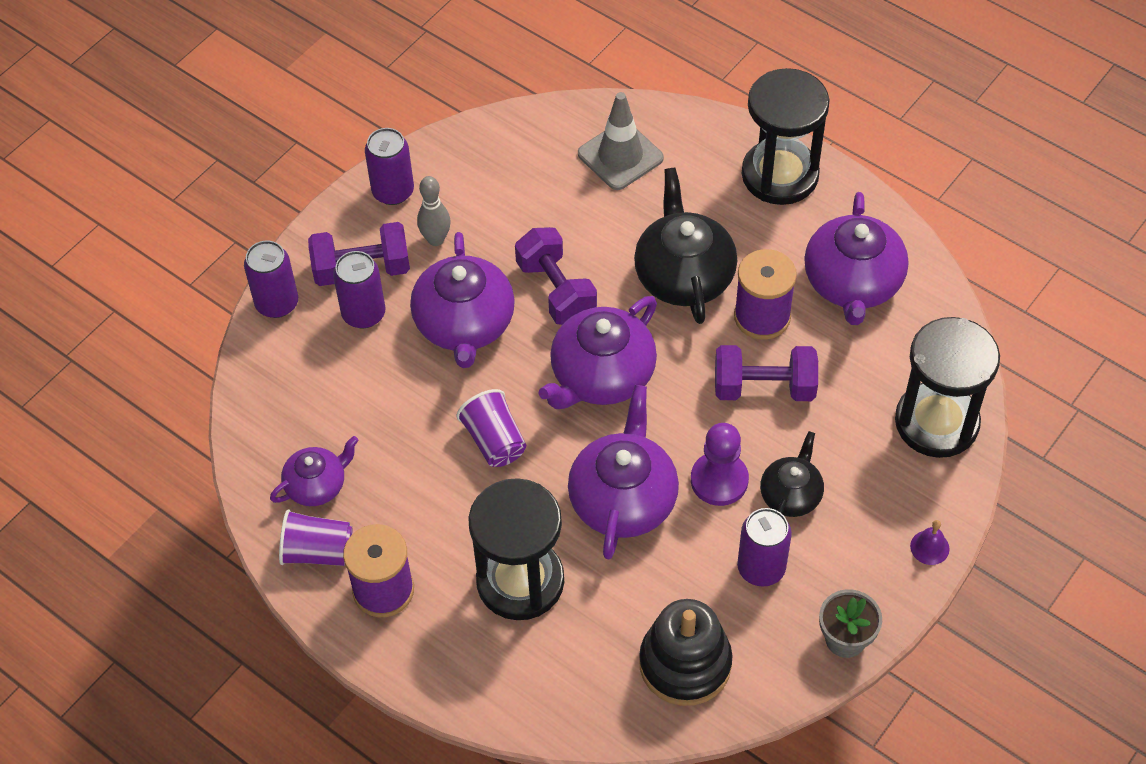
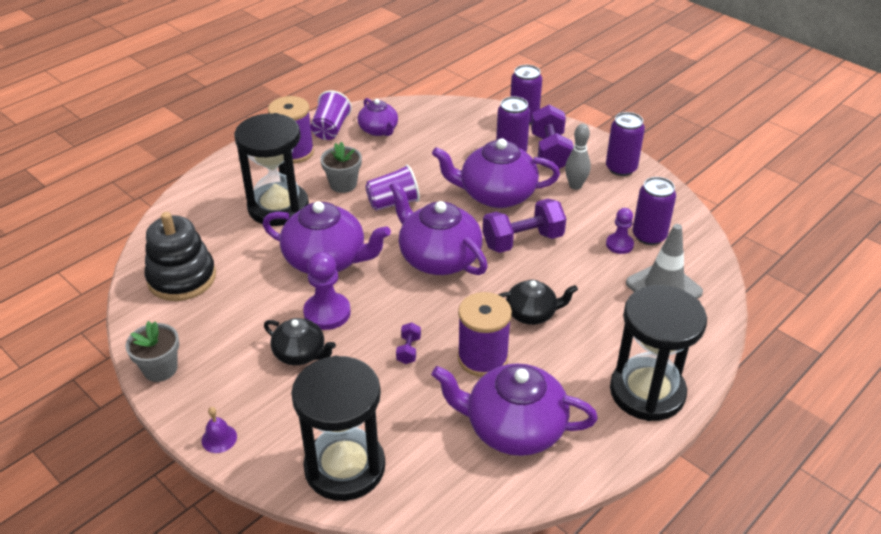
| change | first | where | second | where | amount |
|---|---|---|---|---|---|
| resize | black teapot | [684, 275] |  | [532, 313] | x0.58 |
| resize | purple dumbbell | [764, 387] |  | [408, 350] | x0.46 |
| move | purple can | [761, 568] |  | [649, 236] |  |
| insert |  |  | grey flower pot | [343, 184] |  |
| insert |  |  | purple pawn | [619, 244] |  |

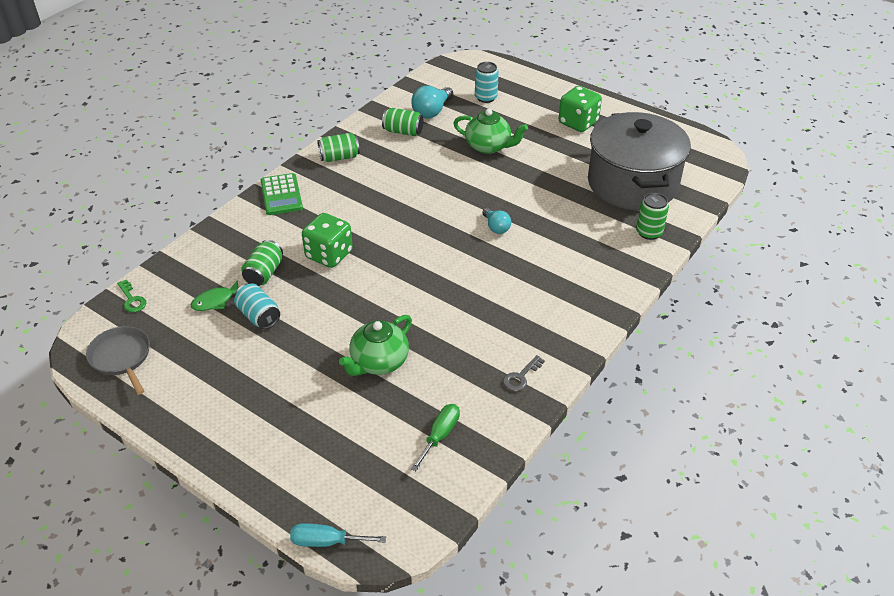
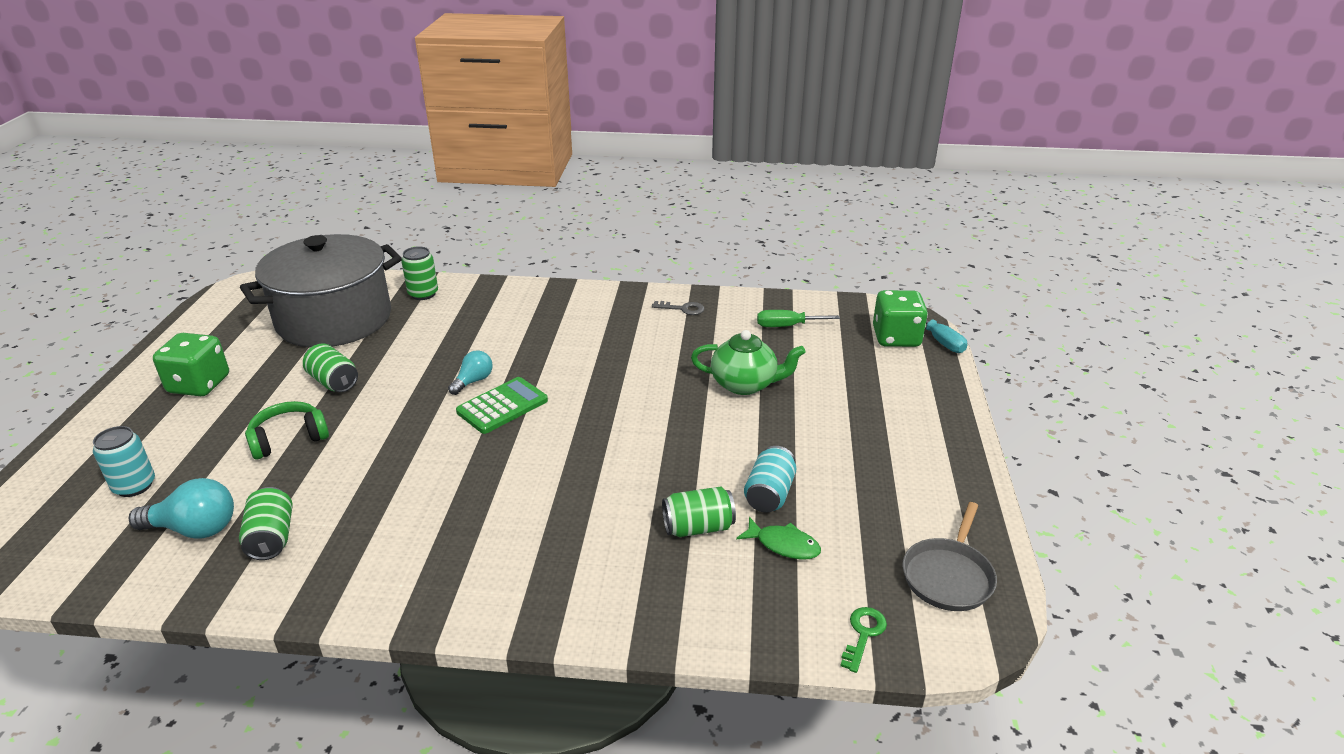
| change | first | where | second | where | amount |
|---|---|---|---|---|---|
| replace | green teapot | [489, 146] | green headphones | [288, 439] |  |
| move | green can | [339, 157] |  | [333, 382] |  |
| move | green calculator | [281, 195] |  | [502, 406] |  |
| move | green dice | [329, 255] |  | [896, 338] |  |

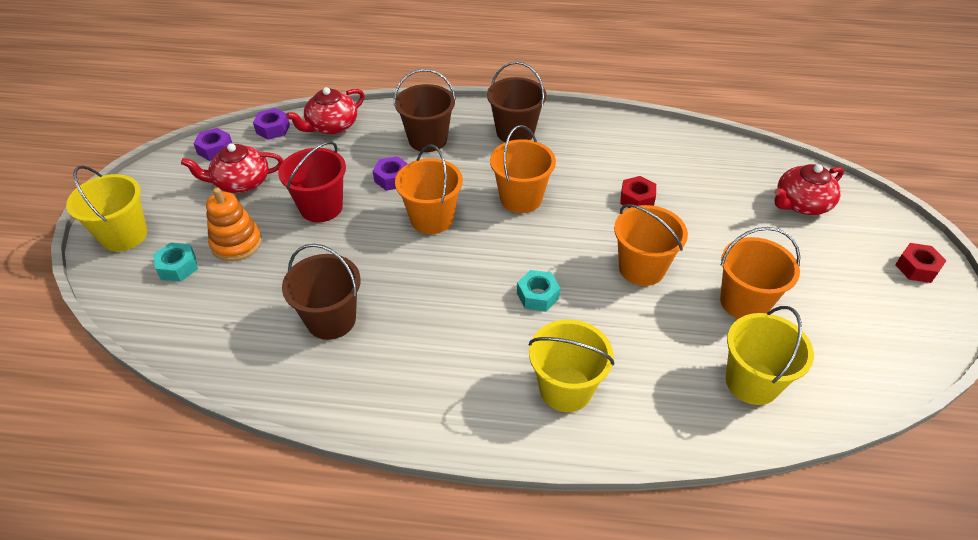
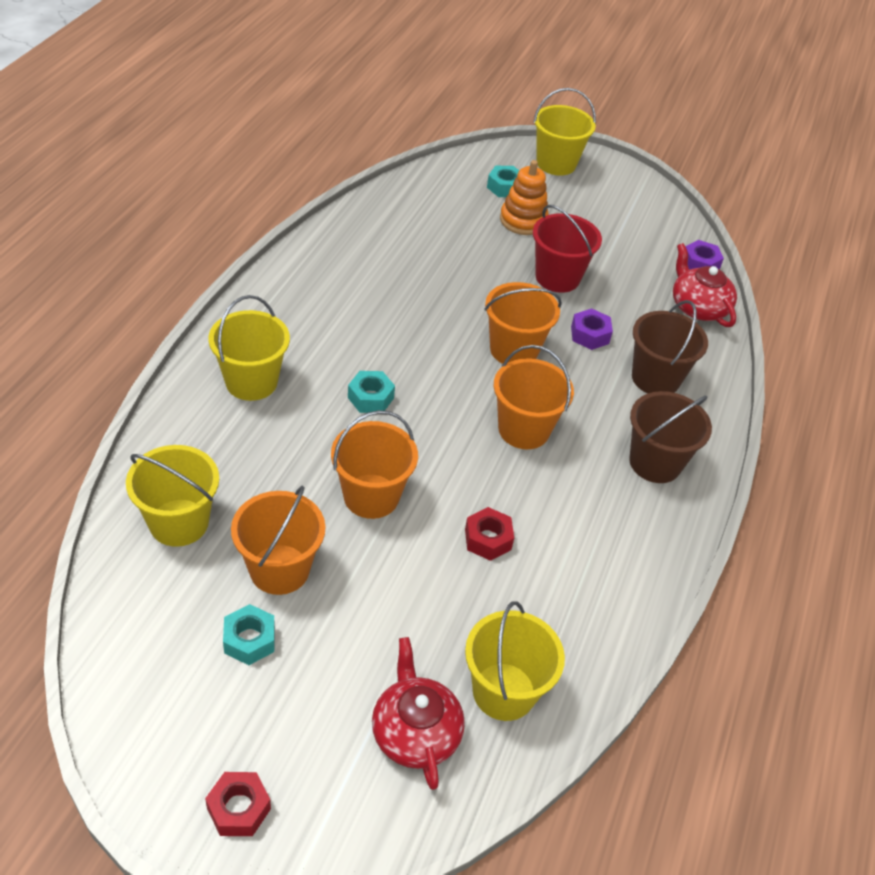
| change | first | where | second | where | amount |
|---|---|---|---|---|---|
| delete | purple nut | [215, 149] |  |  |  |
| delete | red teapot | [241, 182] |  |  |  |
| delete | brown bucket | [331, 320] |  |  |  |
| insert |  |  | yellow bucket | [504, 691] |  |
| insert |  |  | turquoise nut | [249, 640] |  |

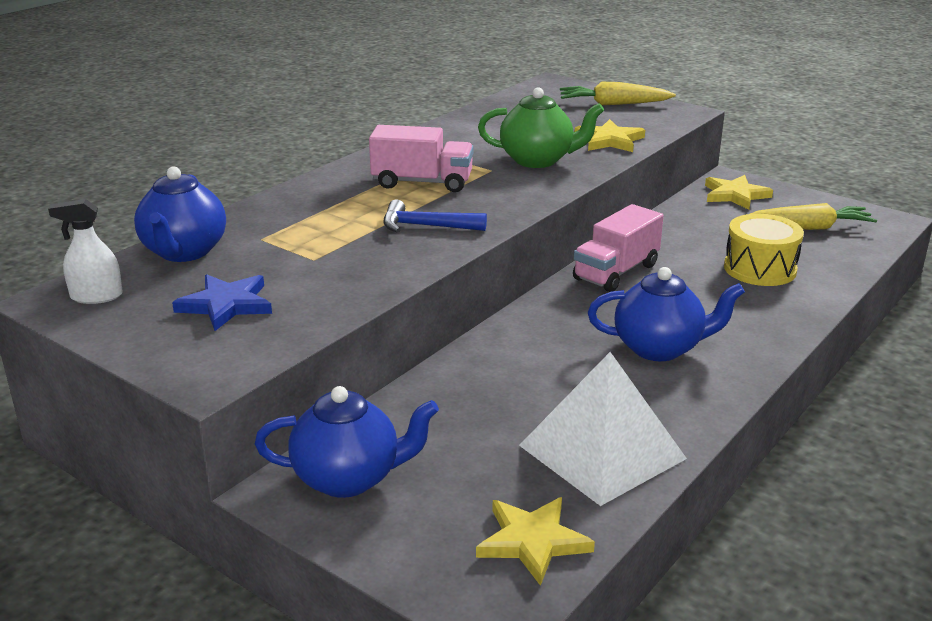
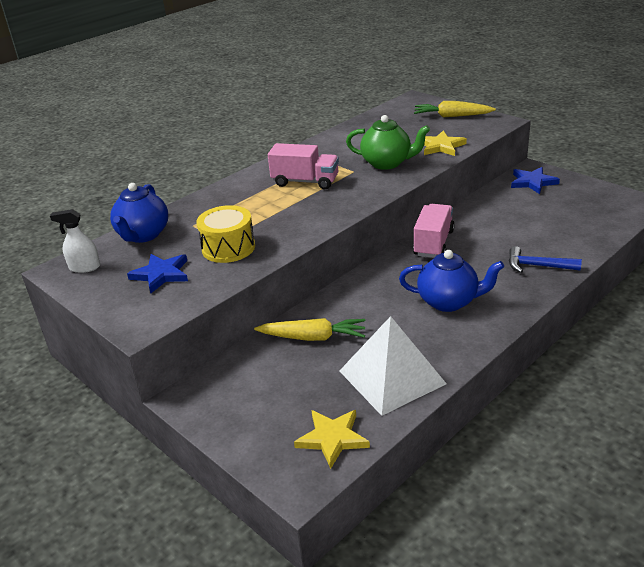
| change | first | where | second | where | amount |
|---|---|---|---|---|---|
| recolor | yellow star | [735, 195] | blue star | [533, 182] |  |
| move | blue hammer | [425, 226] |  | [537, 266] |  |
| move | yellow carrot | [810, 227] |  | [313, 337] |  |
| rotate | pink truck | [616, 272] |  | [433, 243] | 150 degrees clockwise |
| move | yellow drum | [760, 269] |  | [228, 248] |  |
| delete | blue teapot | [349, 478] |  |  |  |

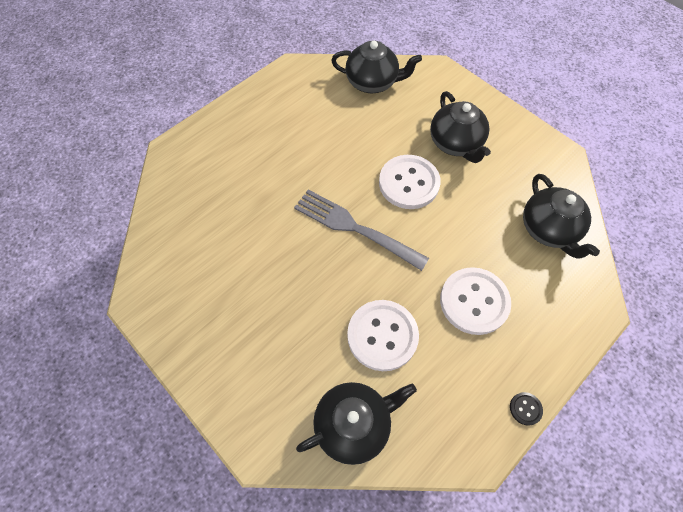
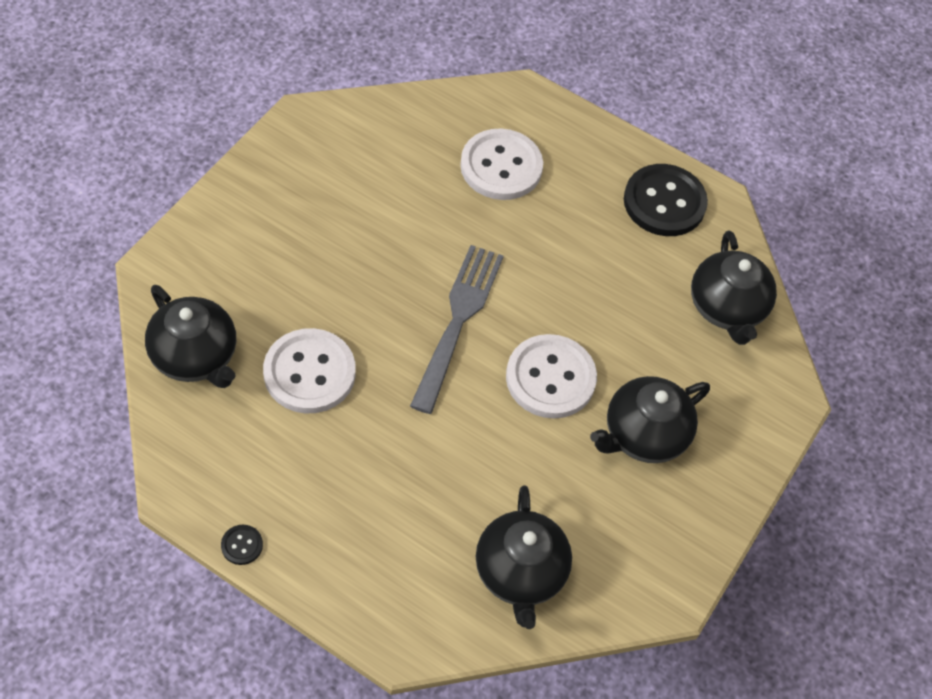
| change | first | where | second | where | amount |
|---|---|---|---|---|---|
| rotate | black teapot | [548, 229] |  | [520, 573] | 60 degrees counterclockwise |
| move | white button | [474, 301] |  | [501, 166] |  |
| insert |  |  | black button | [664, 202] |  |

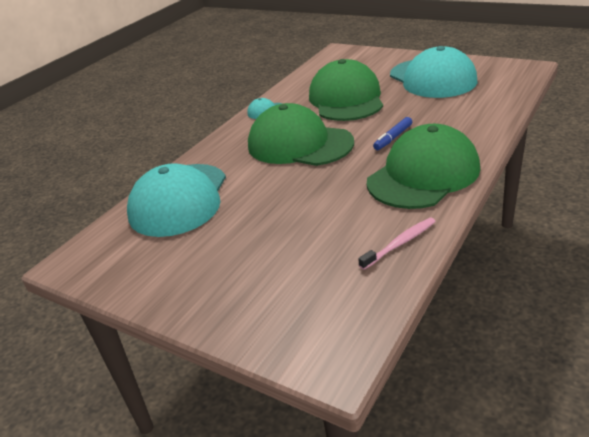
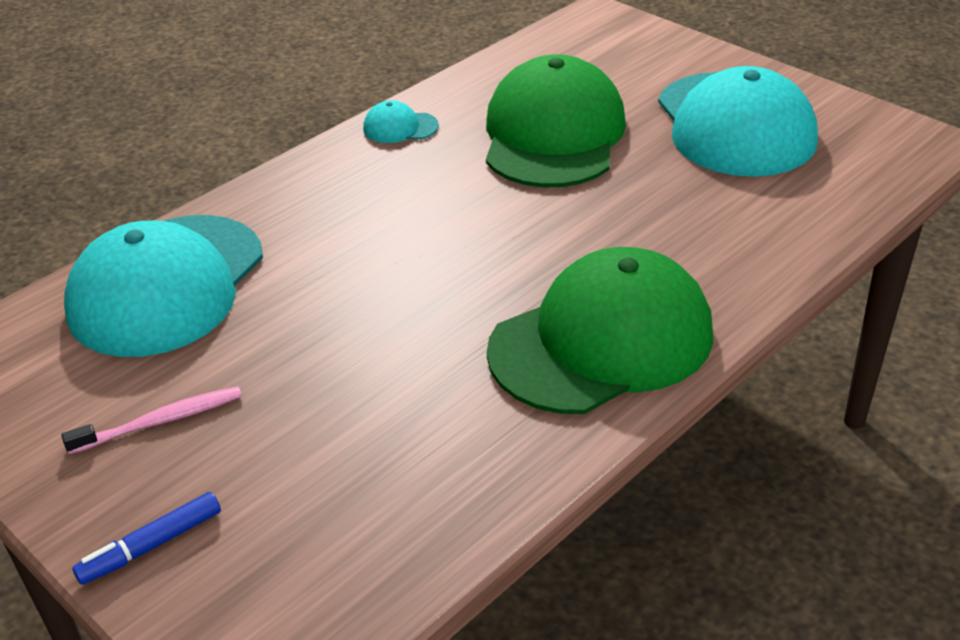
| change | first | where | second | where | amount |
|---|---|---|---|---|---|
| delete | green cap | [299, 144] |  |  |  |
| move | blue marker | [393, 138] |  | [151, 546] |  |
| move | pink toothbrush | [399, 243] |  | [160, 421] |  |

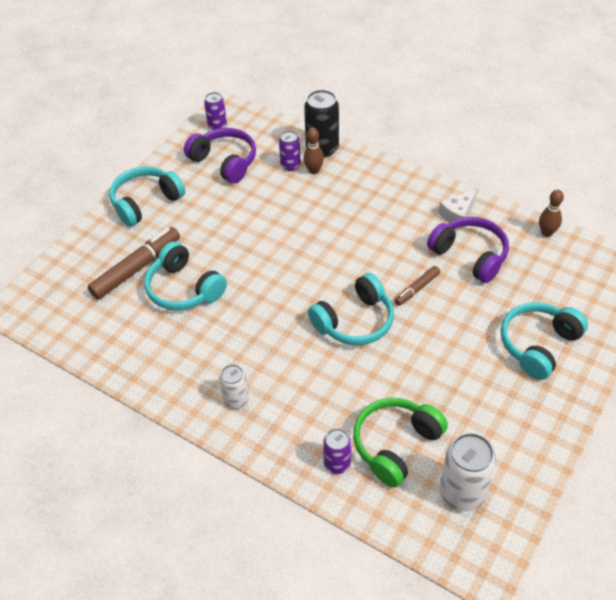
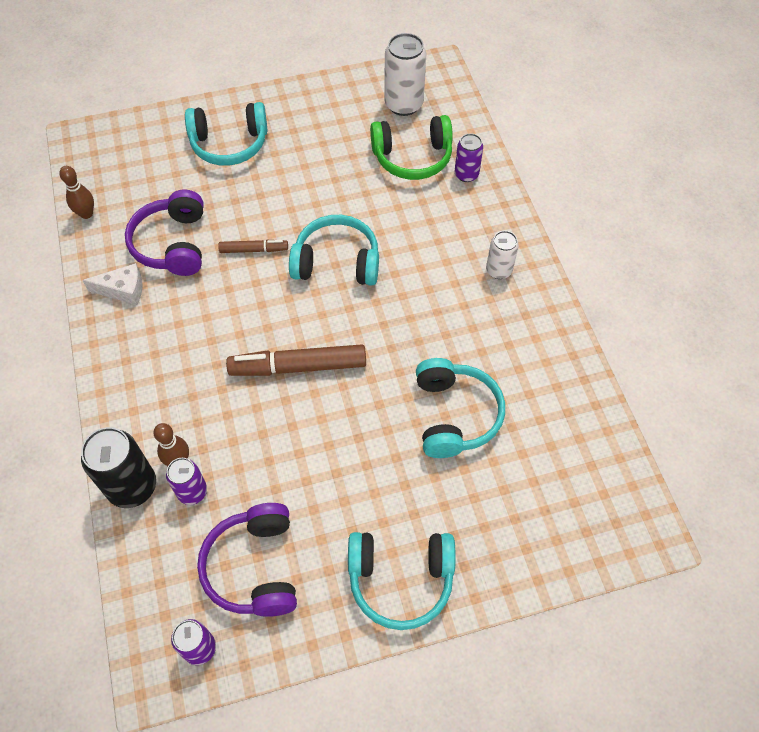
| change | first | where | second | where | amount |
|---|---|---|---|---|---|
| move | brown marker | [136, 268] |  | [298, 367] |  |

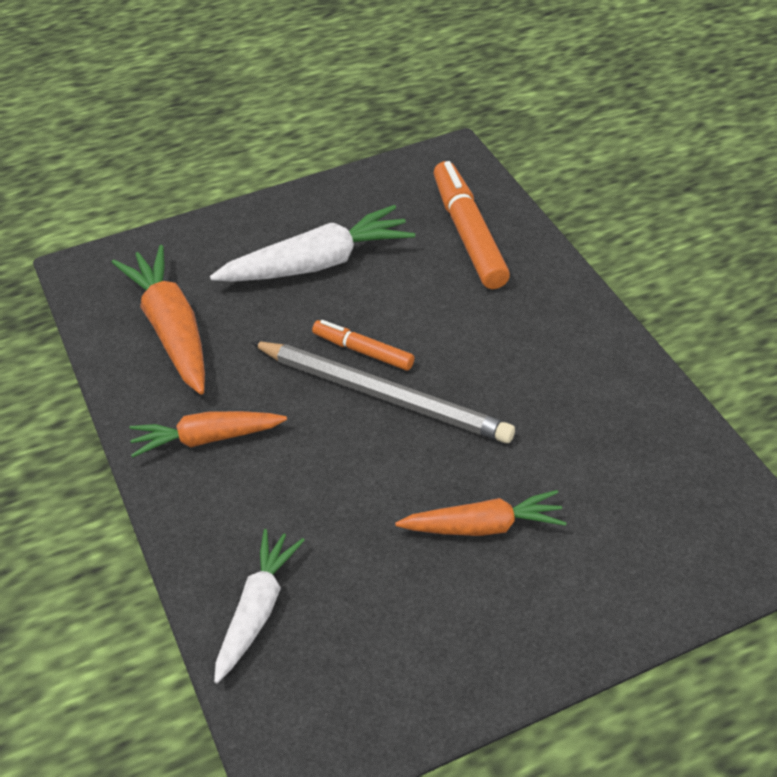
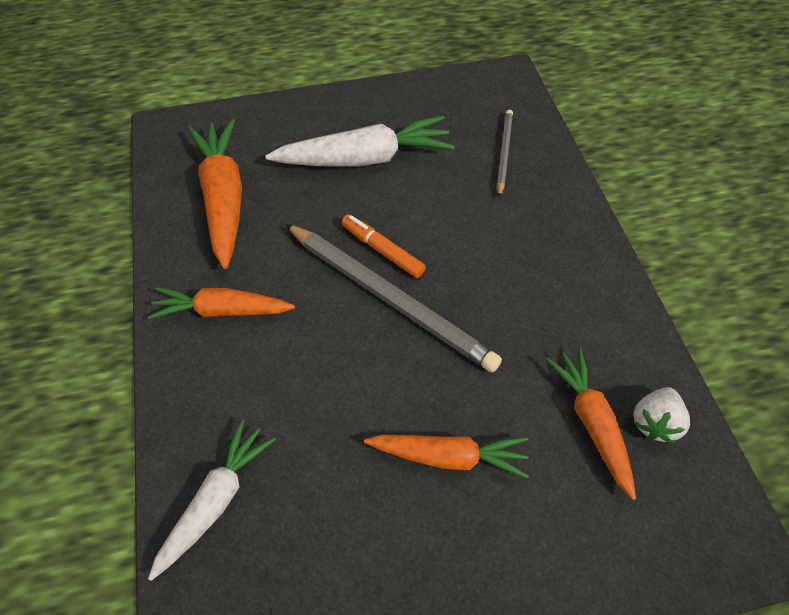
| change | first | where | second | where | amount |
|---|---|---|---|---|---|
| replace | orange marker | [468, 234] | grey pencil | [504, 153] |  |
| insert |  |  | orange carrot | [591, 423] |  |
| insert |  |  | white strawberry | [654, 422] |  |

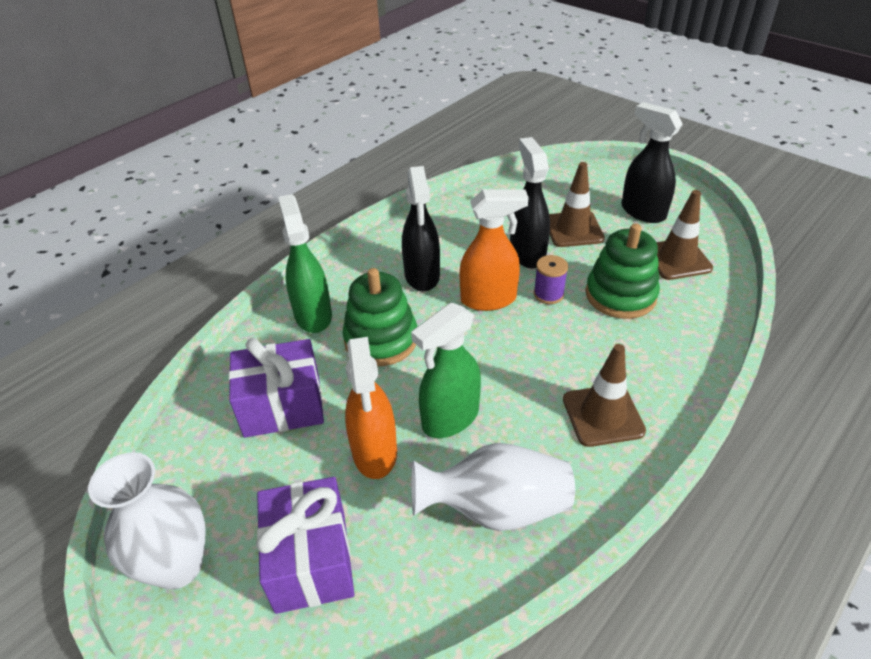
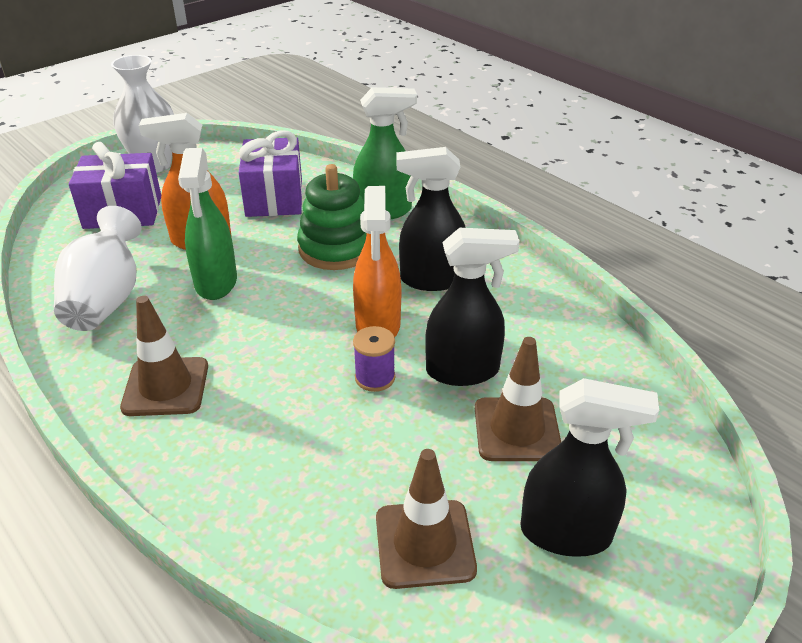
| change | first | where | second | where | amount |
|---|---|---|---|---|---|
| rotate | black spray bottle | [642, 212] |  | [566, 533] | 45 degrees clockwise |
| delete | green stacking toy | [620, 295] |  |  |  |
| rotate | green spray bottle | [450, 418] |  | [216, 283] | 150 degrees counterclockwise |

